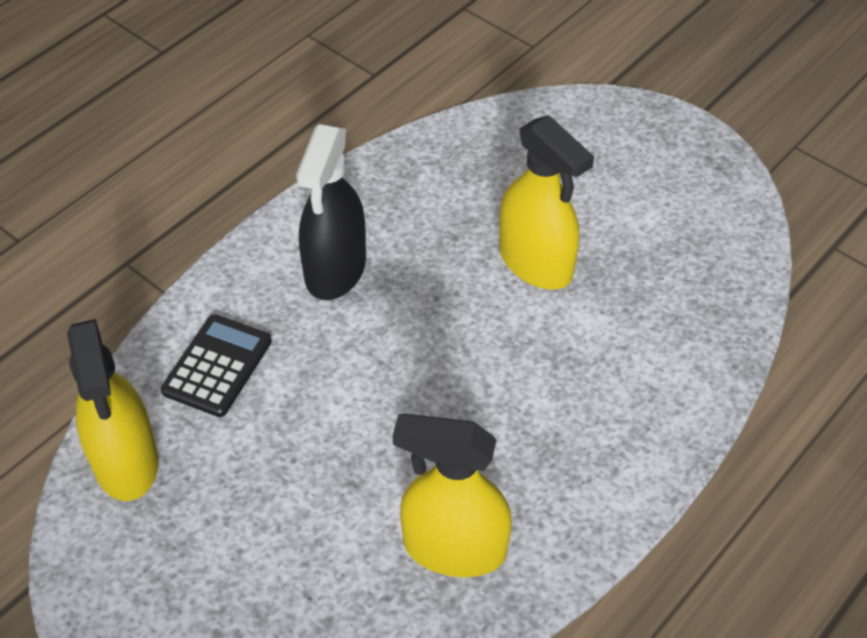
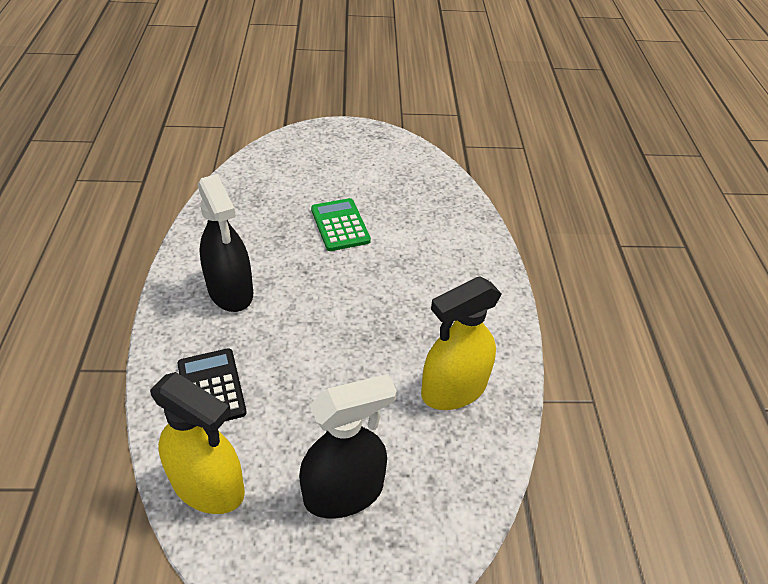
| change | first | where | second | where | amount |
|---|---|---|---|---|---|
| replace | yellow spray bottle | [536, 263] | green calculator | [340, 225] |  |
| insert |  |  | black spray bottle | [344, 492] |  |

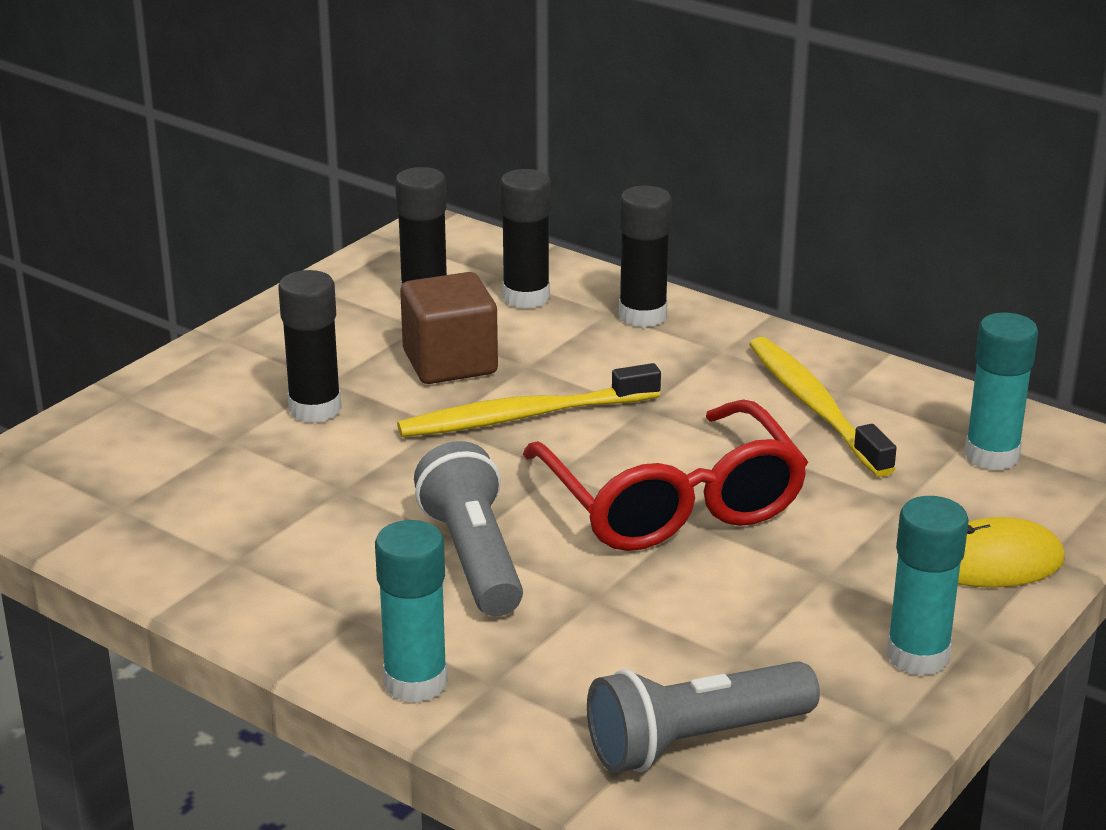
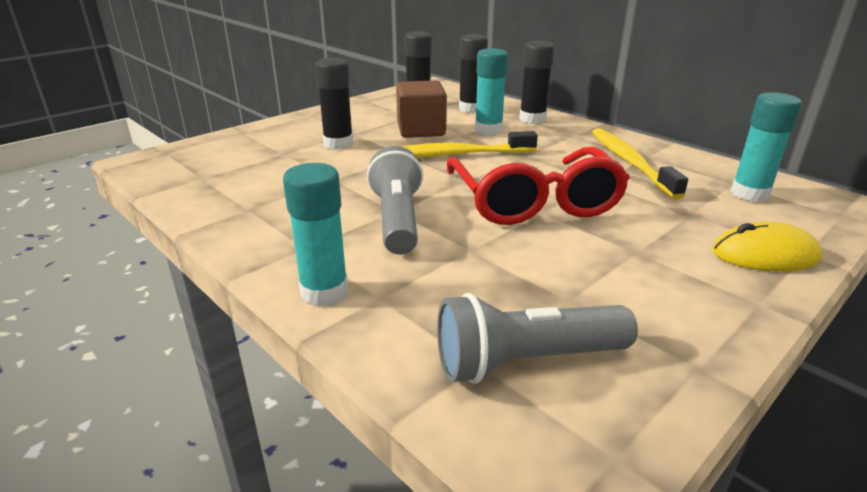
| change | first | where | second | where | amount |
|---|---|---|---|---|---|
| move | turquoise glue stick | [917, 656] |  | [488, 130] |  |

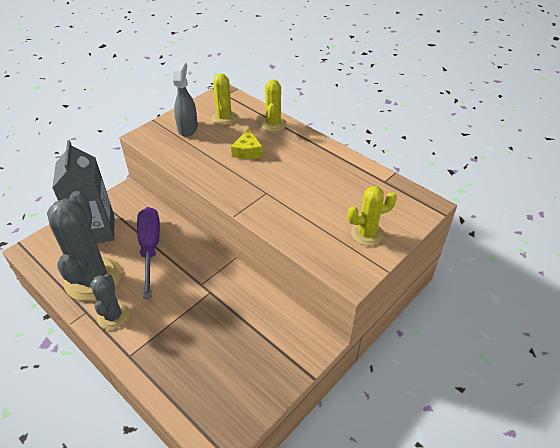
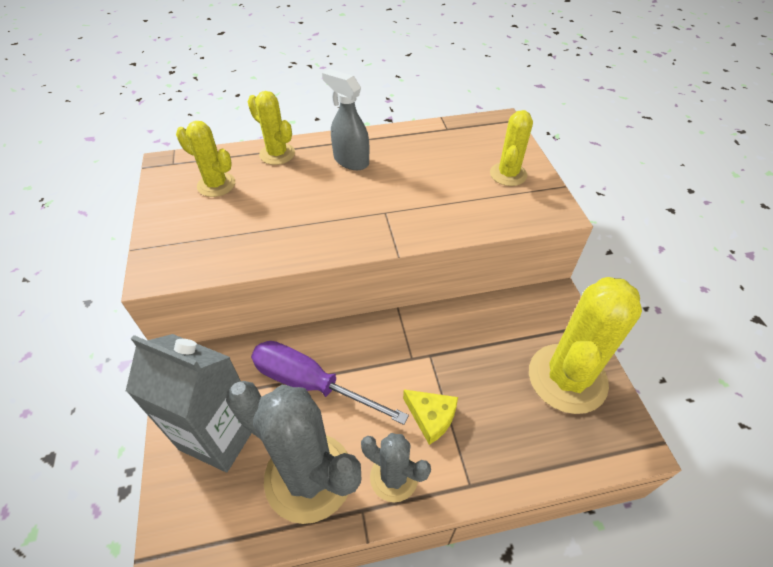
| change | first | where | second | where | amount |
|---|---|---|---|---|---|
| move | grey spray bottle | [188, 128] |  | [350, 161] |  |
| move | yellow cheese | [247, 151] |  | [431, 417] |  |
| insert |  |  | yellow cactus | [567, 378] |  |

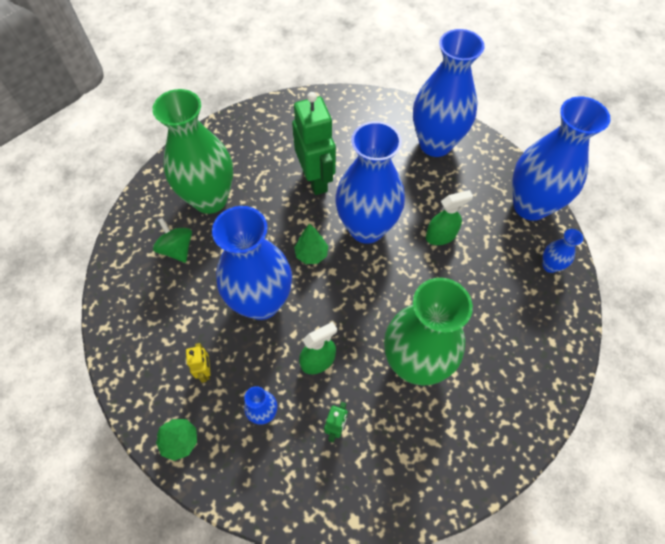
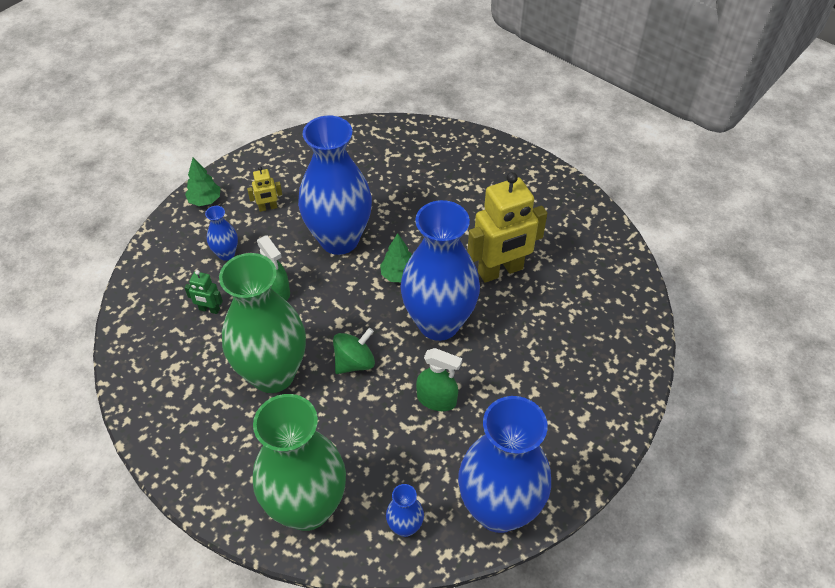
| change | first | where | second | where | amount |
|---|---|---|---|---|---|
| delete | blue vase | [435, 144] |  |  |  |
| move | green vase | [210, 199] |  | [307, 507] |  |
| recolor | green robot | [316, 179] | yellow robot | [500, 271] |  |
| rotate | green spray bottle | [441, 236] |  | [437, 400] | 45 degrees counterclockwise |
| move | green spinning top | [177, 249] |  | [354, 362] |  |

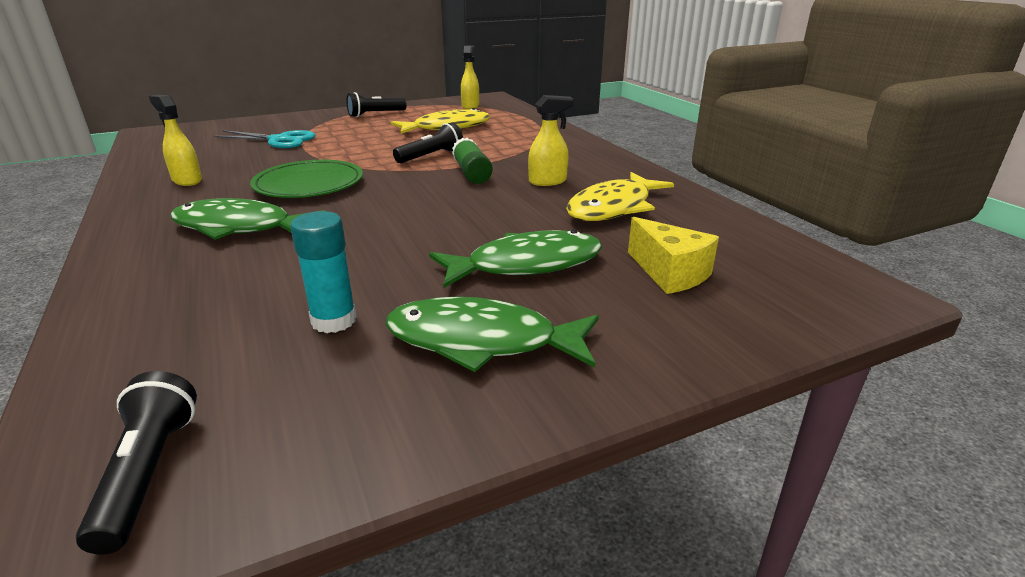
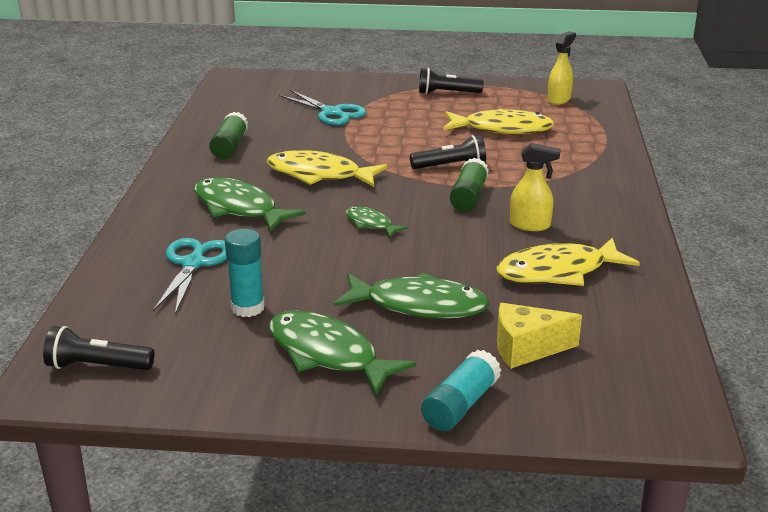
| change | first | where | second | where | amount |
|---|---|---|---|---|---|
| replace | yellow spray bottle | [187, 180] | green glue stick | [230, 147] |  |
| replace | green plate | [309, 184] | yellow fish | [319, 175] |  |
| rotate | yellow cheese | [669, 273] |  | [526, 349] | 90 degrees clockwise |
| rotate | black flashlight | [148, 473] |  | [97, 366] | 105 degrees counterclockwise |
| insert |  |  | green fish | [370, 224] |  |
| insert |  |  | turquoise scissors | [193, 264] |  |
| insert |  |  | turquoise glue stick | [460, 405] |  |

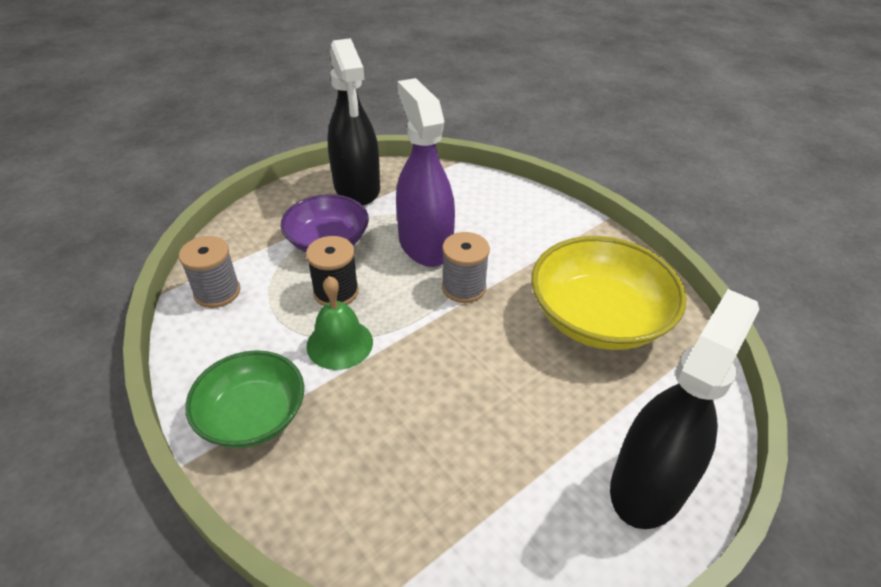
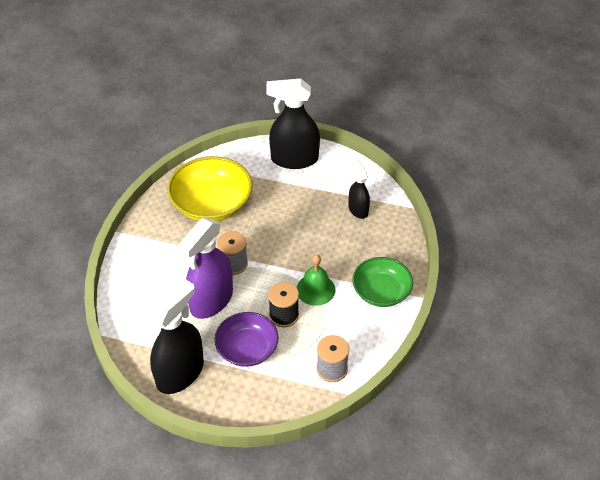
| change | first | where | second | where | amount |
|---|---|---|---|---|---|
| insert |  |  | black spray bottle | [358, 209] |  |

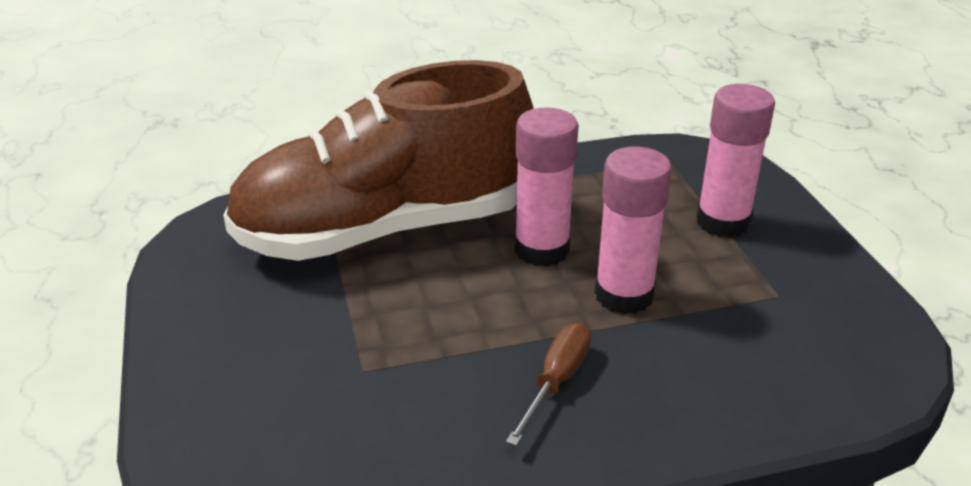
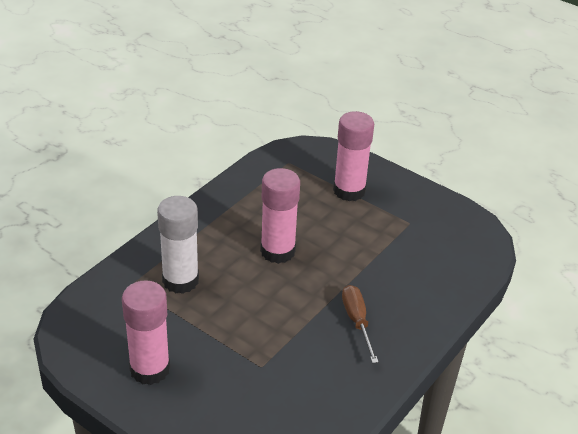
| change | first | where | second | where | amount |
|---|---|---|---|---|---|
| replace | brown shoe | [385, 230] | white glue stick | [180, 280] |  |
| move | pink glue stick | [624, 295] |  | [150, 369] |  |

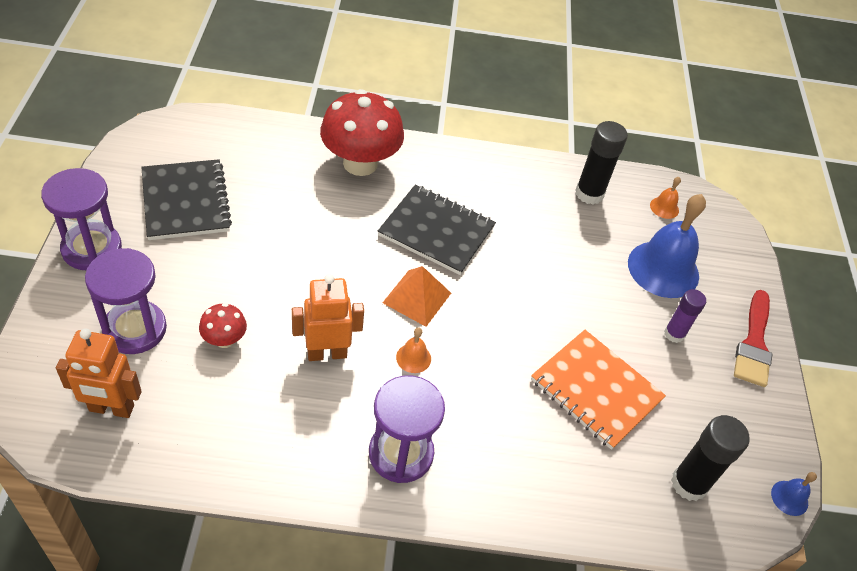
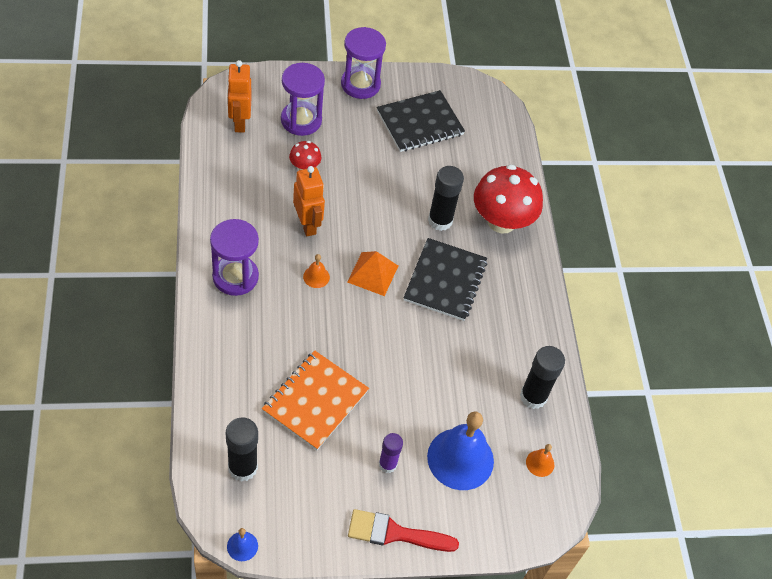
| change | first | where | second | where | amount |
|---|---|---|---|---|---|
| insert |  |  | black glue stick | [440, 220] |  |

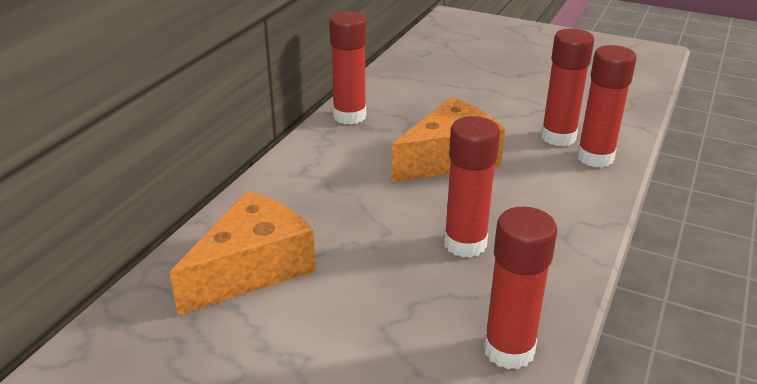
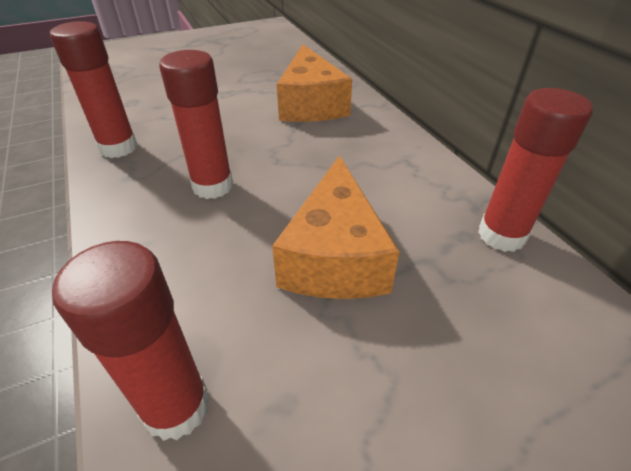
| change | first | where | second | where | amount |
|---|---|---|---|---|---|
| delete | red glue stick | [558, 137] |  |  |  |

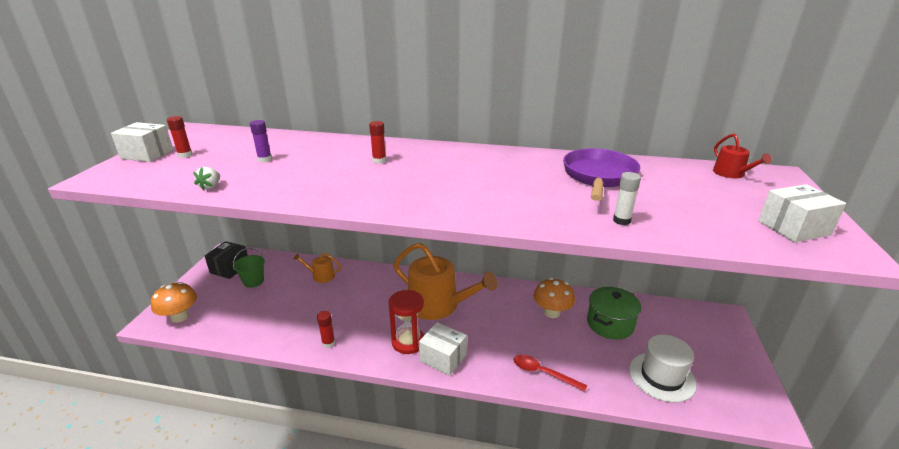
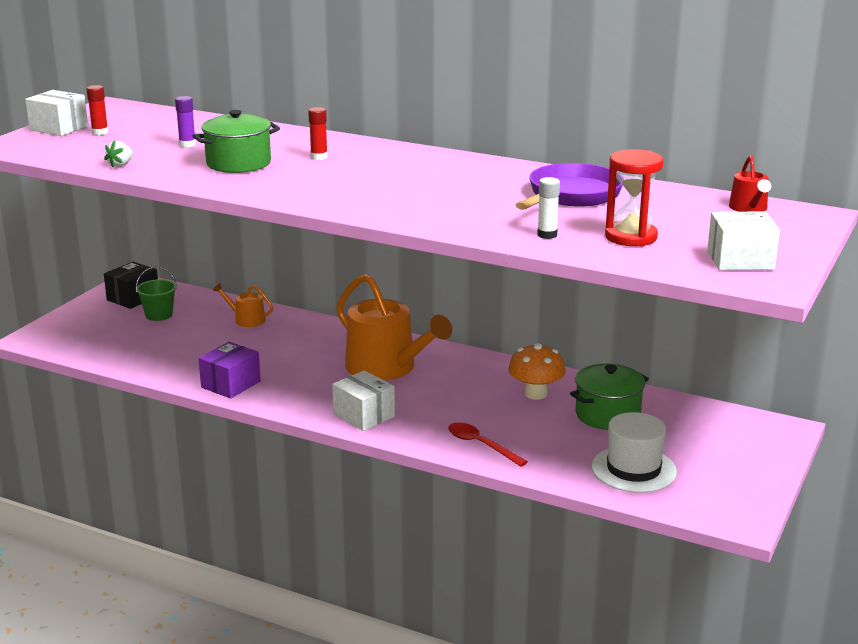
| change | first | where | second | where | amount |
|---|---|---|---|---|---|
| delete | orange mushroom | [180, 317] |  |  |  |
| move | red hourglass | [408, 342] |  | [630, 237] |  |
| replace | red glue stick | [328, 343] | purple box | [231, 384] |  |
| insert |  |  | green pot | [238, 163] |  |

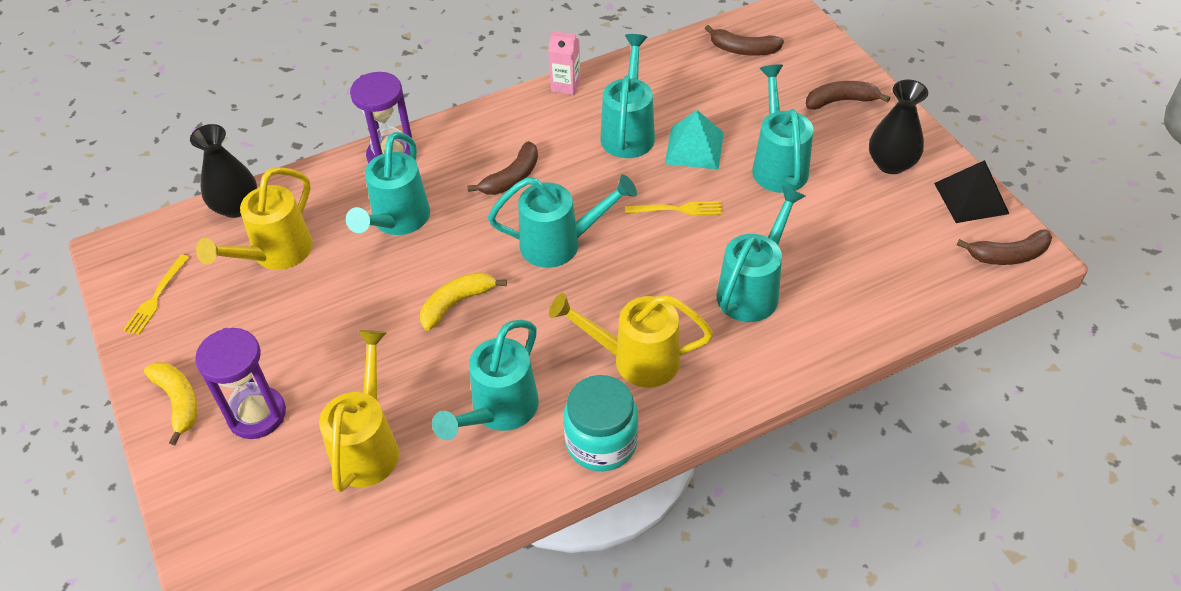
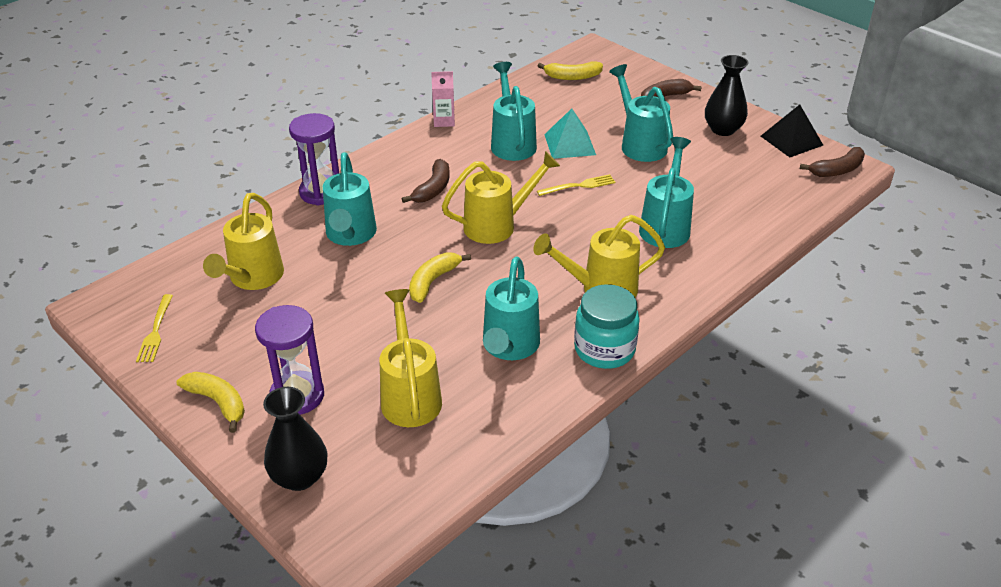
| change | first | where | second | where | amount |
|---|---|---|---|---|---|
| recolor | brown banana | [743, 50] | yellow banana | [572, 77] |  |
| move | black vase | [236, 207] |  | [299, 477] |  |
| recolor | turquoise watering can | [559, 244] | yellow watering can | [497, 225] |  |

